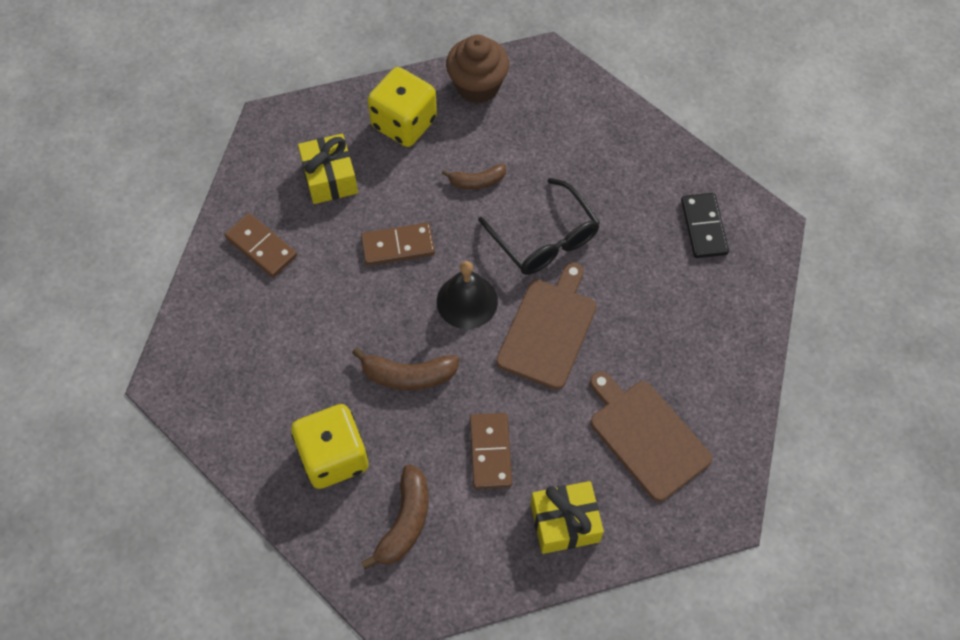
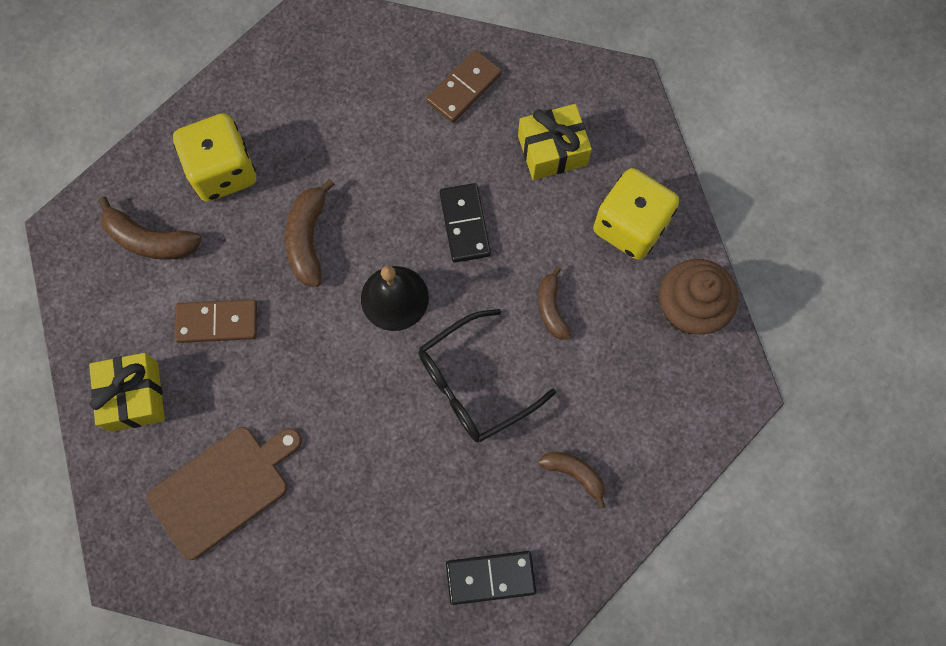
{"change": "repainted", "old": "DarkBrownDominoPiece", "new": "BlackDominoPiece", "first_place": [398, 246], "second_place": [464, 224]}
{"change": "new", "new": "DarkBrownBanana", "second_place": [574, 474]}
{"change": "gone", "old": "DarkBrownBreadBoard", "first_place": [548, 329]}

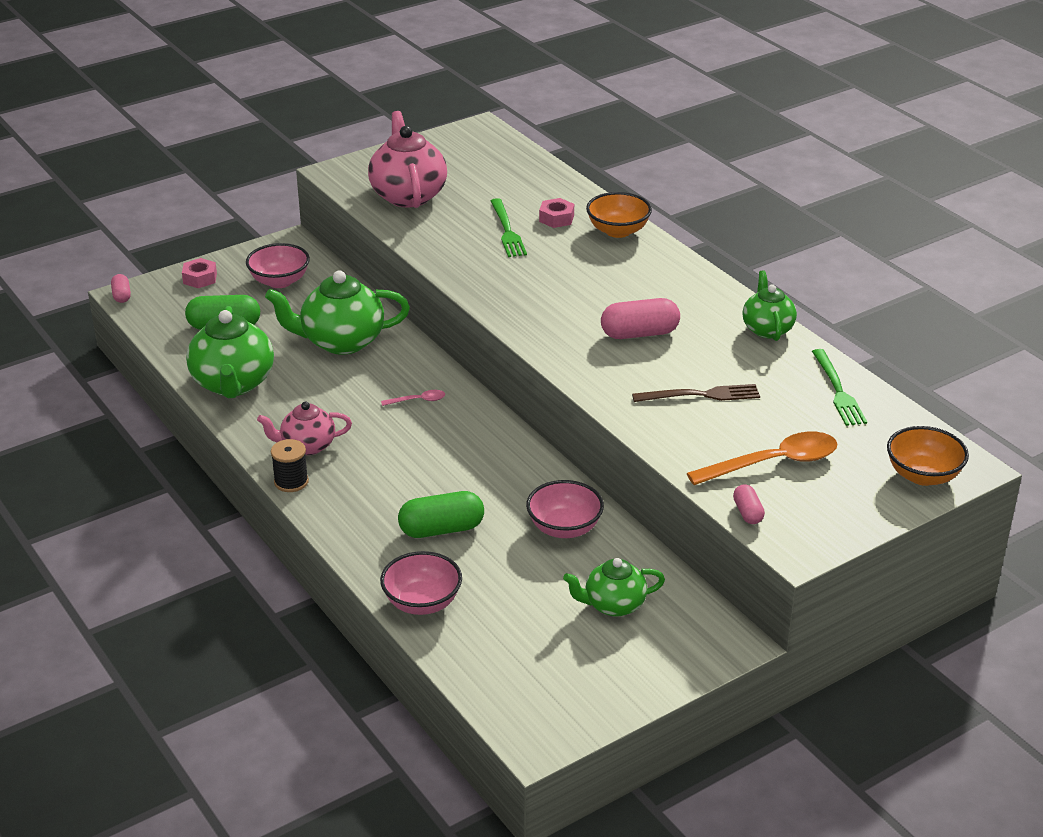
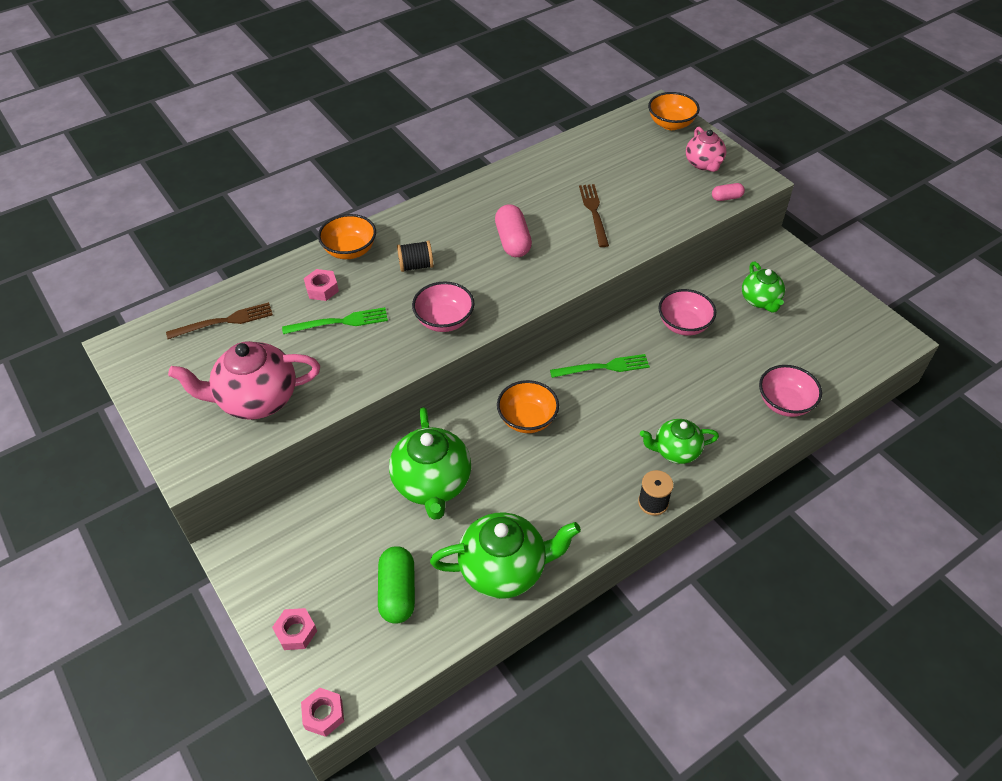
{"change": "new", "new": "DarkBrownDinnerFork", "second_place": [224, 321]}
{"change": "swapped", "old": "RosyPillShape", "new": "RosyNut", "first_place": [122, 295], "second_place": [323, 714]}
{"change": "new", "new": "BlackBobbin", "second_place": [416, 266]}
{"change": "shifted", "old": "RosyBowl", "first_place": [279, 281], "second_place": [444, 320]}
{"change": "swapped", "old": "RosyTablespoon", "new": "BrightOrangeBowl", "first_place": [418, 400], "second_place": [527, 419]}
{"change": "shifted", "old": "GreenDinnerFork", "first_place": [838, 391], "second_place": [603, 367]}
{"change": "shifted", "old": "GreenChinaTeapot", "first_place": [767, 329], "second_place": [676, 451]}
{"change": "shifted", "old": "RosyChinaTeapot", "first_place": [307, 446], "second_place": [703, 164]}
{"change": "gone", "old": "GreenPillShape", "first_place": [441, 529]}
{"change": "gone", "old": "BrightOrangeTablespoon", "first_place": [773, 463]}

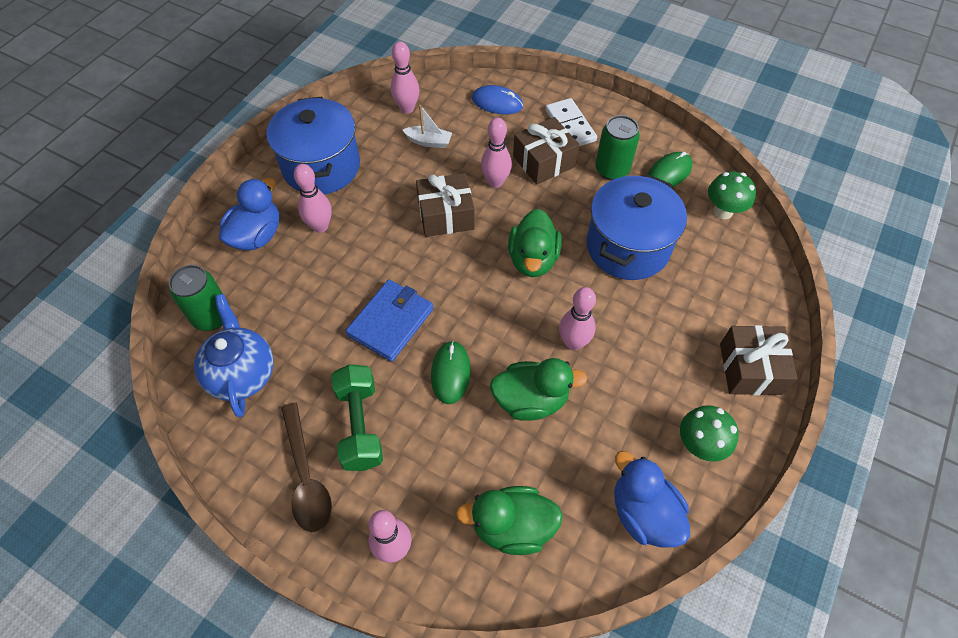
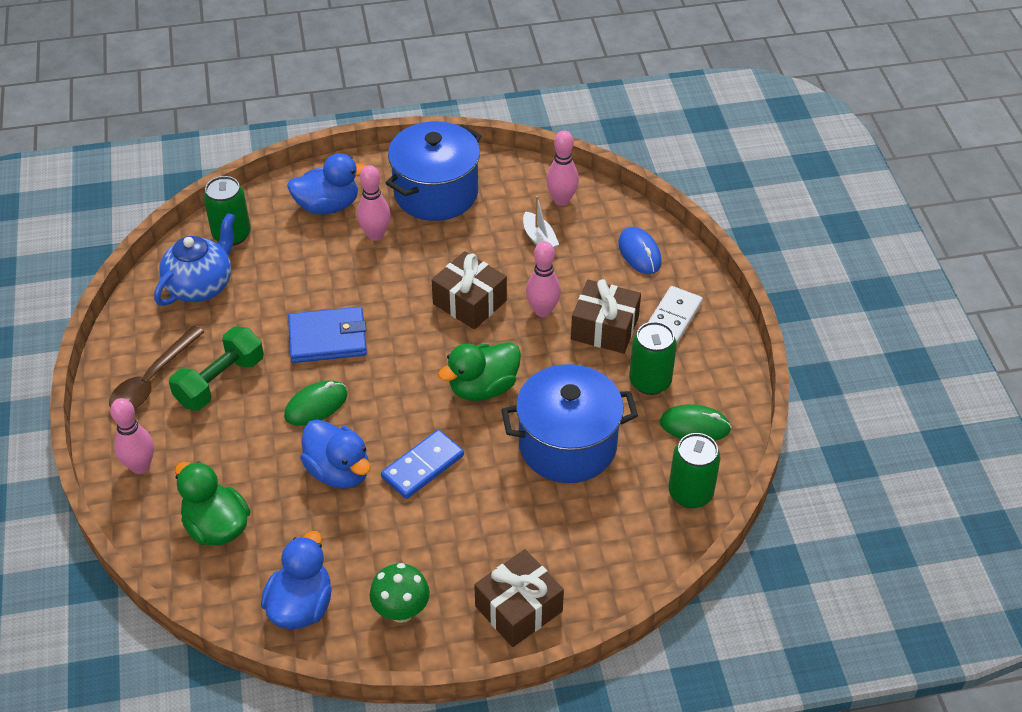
{"change": "repainted", "old": "GreenDuck", "new": "RoyalBlueDuck", "first_place": [531, 400], "second_place": [339, 471]}
{"change": "swapped", "old": "RosyTenpin", "new": "RoyalBlueDominoPiece", "first_place": [573, 343], "second_place": [422, 466]}
{"change": "swapped", "old": "GreenMushroom", "new": "GreenCan", "first_place": [723, 211], "second_place": [690, 493]}

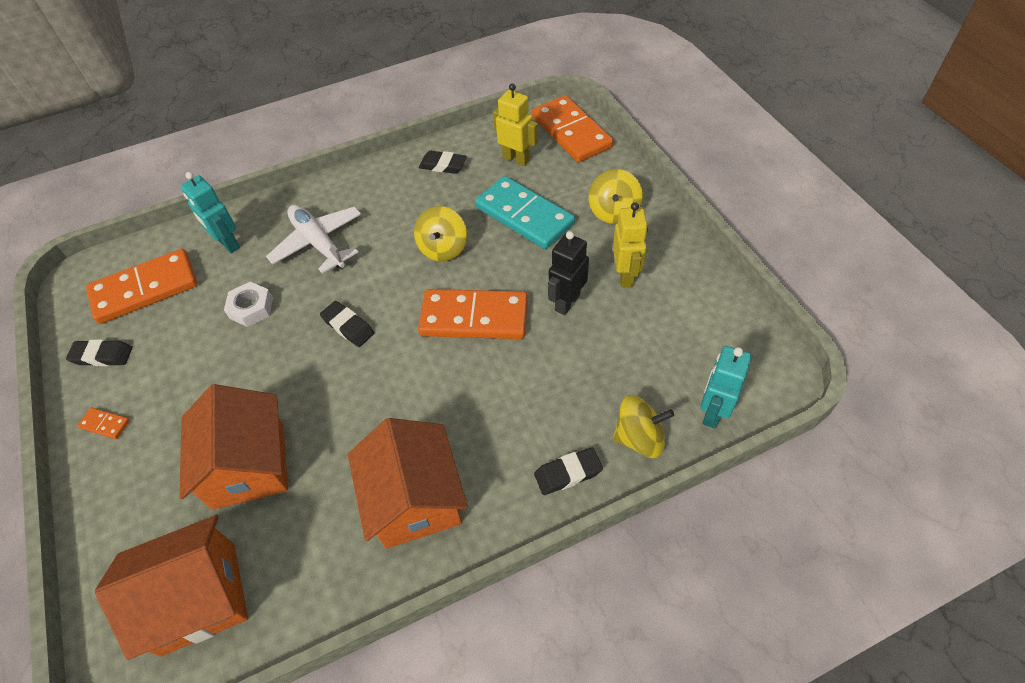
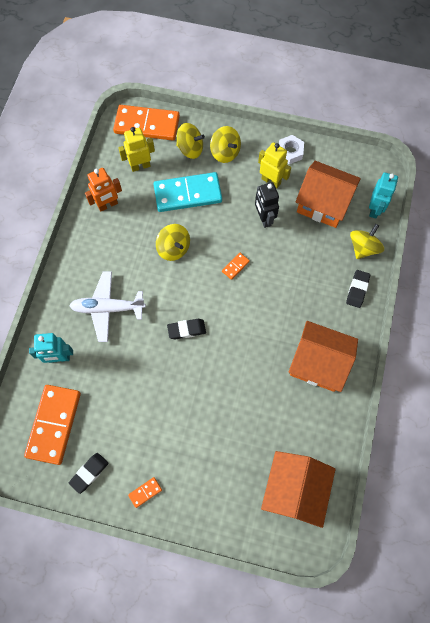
{"change": "swapped", "old": "BlackEraser", "new": "BrightOrangeRobotFigure", "first_place": [443, 165], "second_place": [108, 205]}
{"change": "new", "new": "GoldenWhirligig", "second_place": [190, 149]}
{"change": "scaled", "old": "BrightOrangeDominoPiece", "first_place": [474, 318], "second_place": [235, 266], "factor": 0.41}
{"change": "shifted", "old": "PureWhiteNut", "first_place": [251, 308], "second_place": [290, 152]}
{"change": "shifted", "old": "BrightOrangeCottage", "first_place": [249, 465], "second_place": [323, 204]}
{"change": "rotated", "old": "TurquoiseRobotFigure", "first_place": [712, 412], "second_place": [375, 209], "degrees": -135}

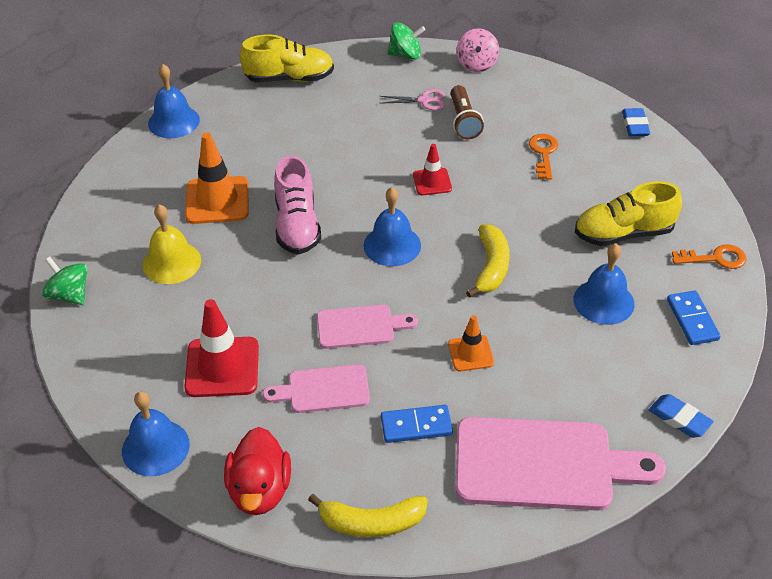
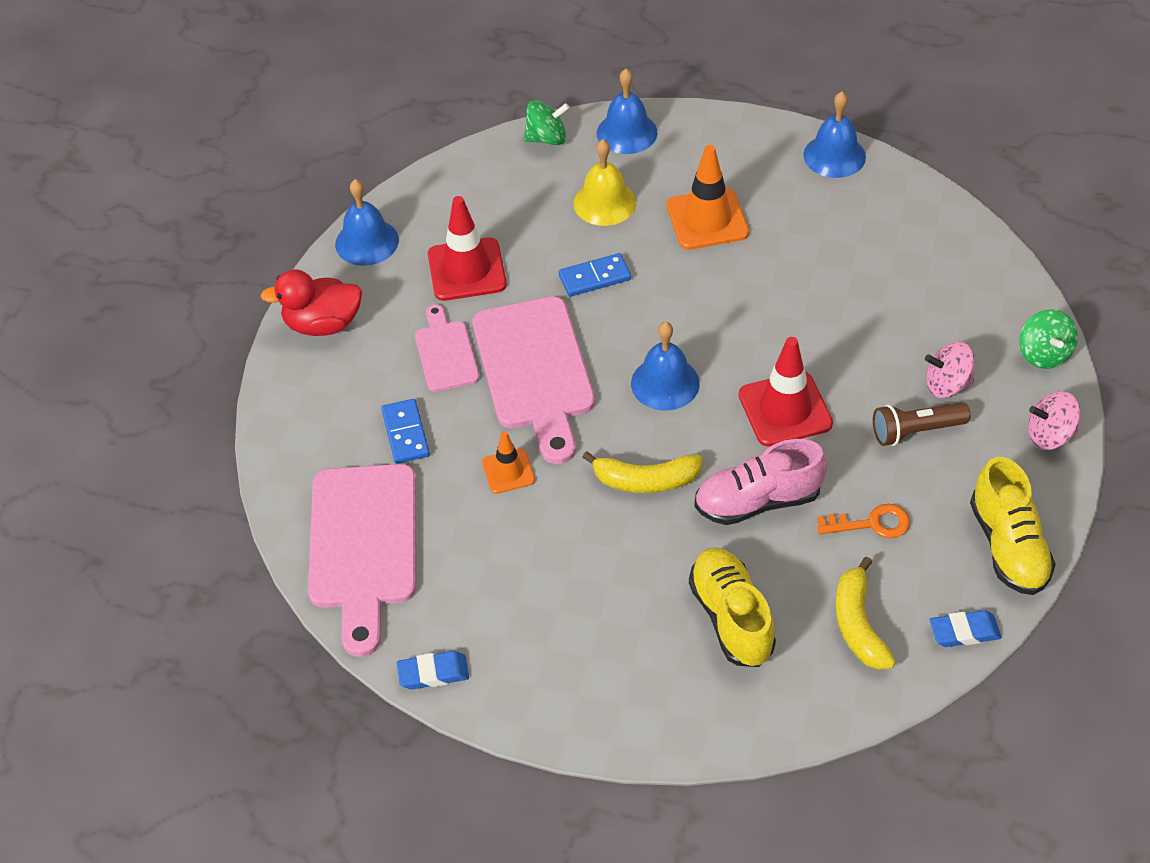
{"change": "rotated", "old": "RoyalBlueEraser", "first_place": [679, 419], "second_place": [433, 673], "degrees": 45}
{"change": "scaled", "old": "RosyBreadBoard", "first_place": [360, 327], "second_place": [534, 370], "factor": 1.85}
{"change": "rotated", "old": "GreenWhirligig", "first_place": [69, 295], "second_place": [547, 138], "degrees": 45}
{"change": "shifted", "old": "RoyalBlueDominoPiece", "first_place": [692, 320], "second_place": [595, 277]}
{"change": "shifted", "old": "RoyalBlueSchoolBell", "first_place": [603, 301], "second_place": [627, 132]}
{"change": "shifted", "old": "RosySneaker", "first_place": [297, 225], "second_place": [757, 501]}
{"change": "scaled", "old": "CrimsonTrafficCone", "first_place": [432, 182], "second_place": [785, 409], "factor": 1.74}
{"change": "shifted", "old": "GoldenBanana", "first_place": [371, 523], "second_place": [858, 624]}
{"change": "swapped", "old": "RosyShears", "new": "RosyWhirligig", "first_place": [424, 101], "second_place": [947, 385]}
{"change": "shifted", "old": "GoldenSneaker", "first_place": [289, 78], "second_place": [1008, 546]}
{"change": "gone", "old": "BrightOrangeKey", "first_place": [715, 258]}

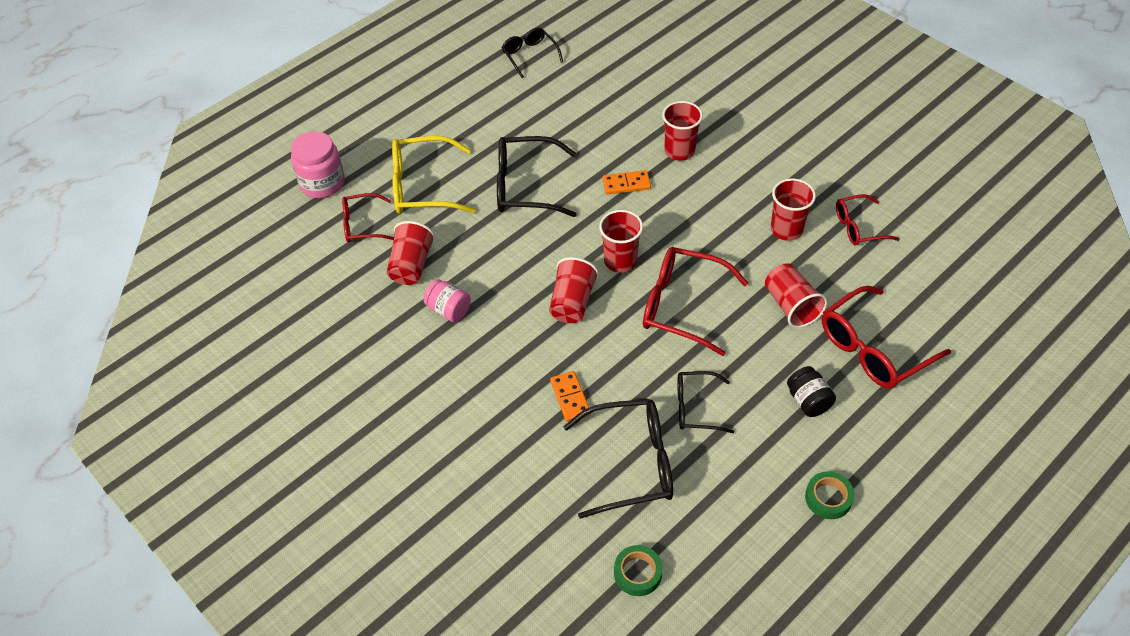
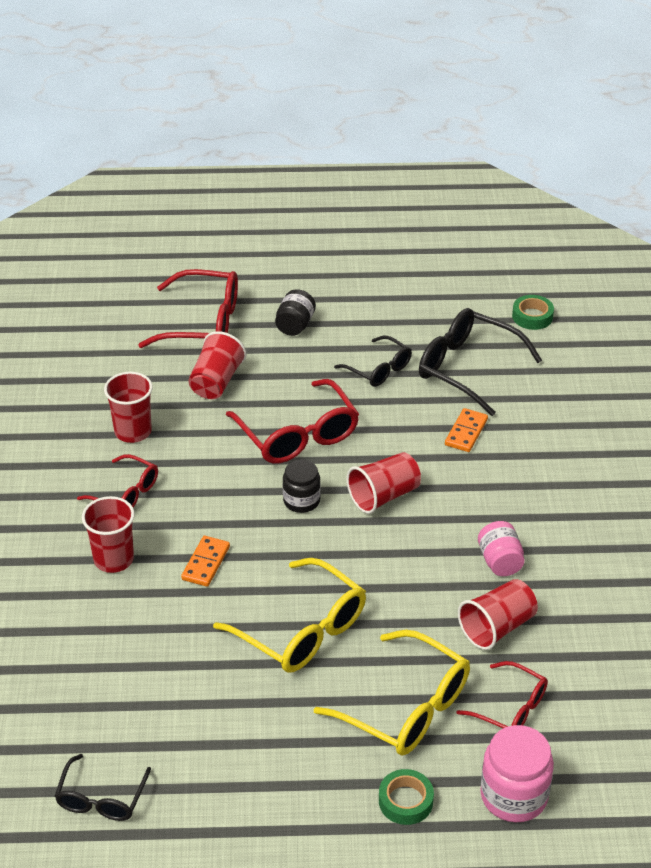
{"change": "shifted", "old": "CrimsonGlasses", "first_place": [858, 227], "second_place": [126, 493]}
{"change": "rotated", "old": "BrightOrangeDominoPiece", "first_place": [626, 184], "second_place": [205, 563], "degrees": 75}
{"change": "repainted", "old": "BlackGlasses", "new": "GoldenGlasses", "first_place": [525, 186], "second_place": [302, 630]}
{"change": "swapped", "old": "CrimsonBeaker", "new": "BlackJar", "first_place": [620, 261], "second_place": [301, 501]}
{"change": "shifted", "old": "GreenStickyTape", "first_place": [828, 498], "second_place": [405, 801]}

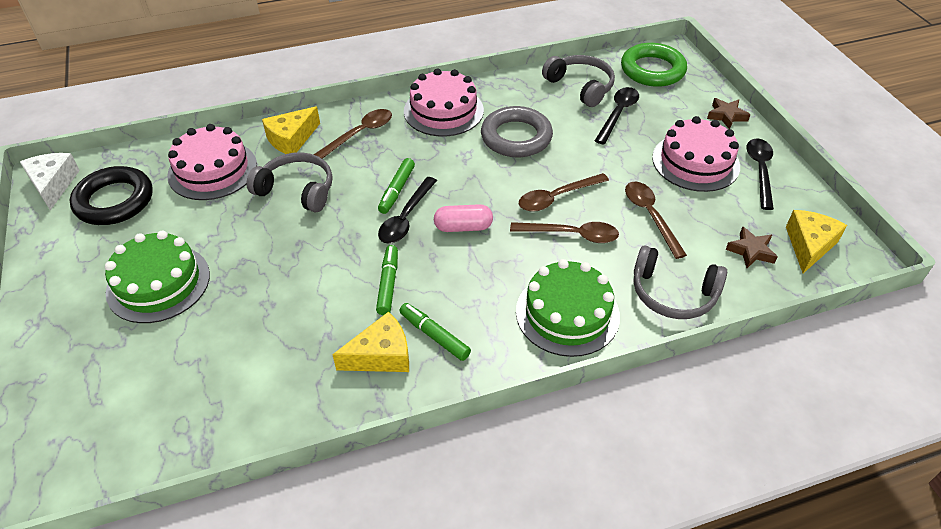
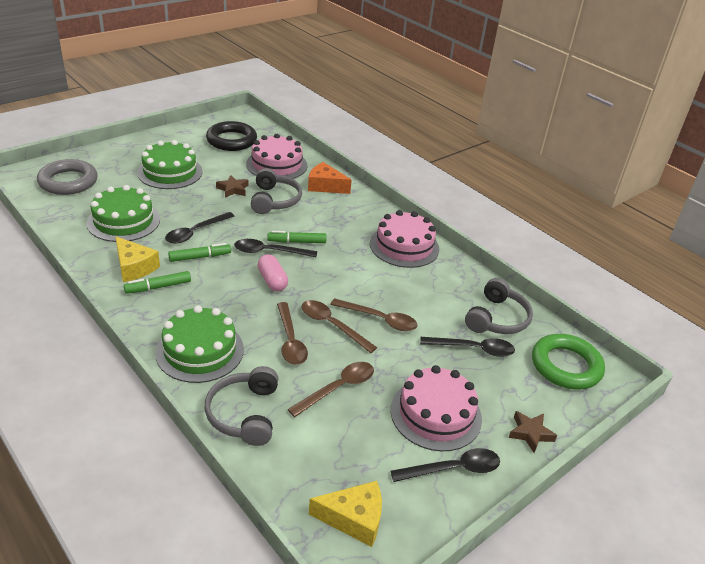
{"change": "shifted", "old": "GrayHoop", "first_place": [516, 137], "second_place": [68, 182]}
{"change": "new", "new": "GreenGateau", "second_place": [123, 221]}
{"change": "rotated", "old": "GreenMarker", "first_place": [434, 335], "second_place": [158, 287], "degrees": -135}
{"change": "new", "new": "BlackTablespoon", "second_place": [195, 232]}
{"change": "shifted", "old": "DarkBrownStar", "first_place": [751, 251], "second_place": [233, 189]}
{"change": "repainted", "old": "GoldenCheeseWedge", "new": "BrightOrangeCheeseWedge", "first_place": [291, 139], "second_place": [325, 186]}
{"change": "shifted", "old": "DarkBrownTablespoon", "first_place": [360, 134], "second_place": [379, 319]}
{"change": "gone", "old": "PureWhiteCheeseWedge", "first_place": [53, 184]}

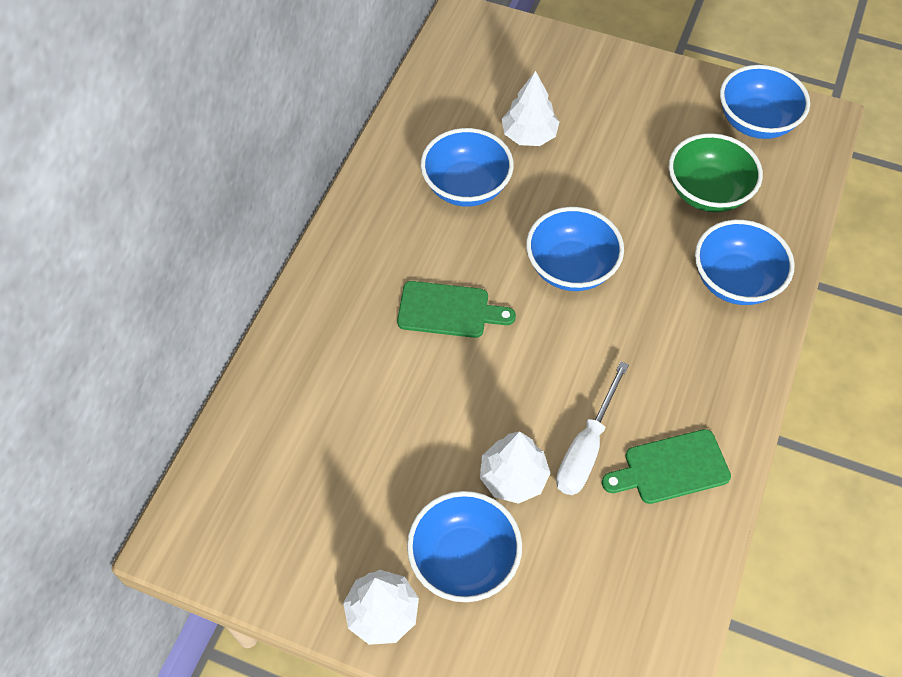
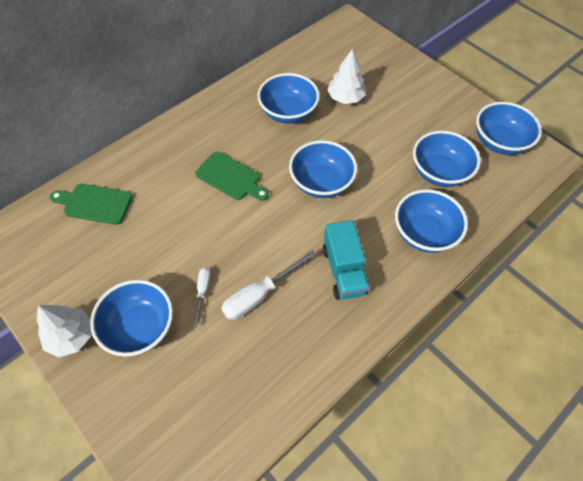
{"change": "shifted", "old": "GreenBreadBoard", "first_place": [671, 468], "second_place": [95, 203]}
{"change": "swapped", "old": "PureWhiteTree", "new": "PureWhiteFlatScrewdriver", "first_place": [513, 477], "second_place": [202, 292]}
{"change": "new", "new": "TurquoiseLorry", "second_place": [344, 270]}
{"change": "repainted", "old": "GreenBowl", "new": "RoyalBlueBowl", "first_place": [707, 192], "second_place": [439, 172]}

